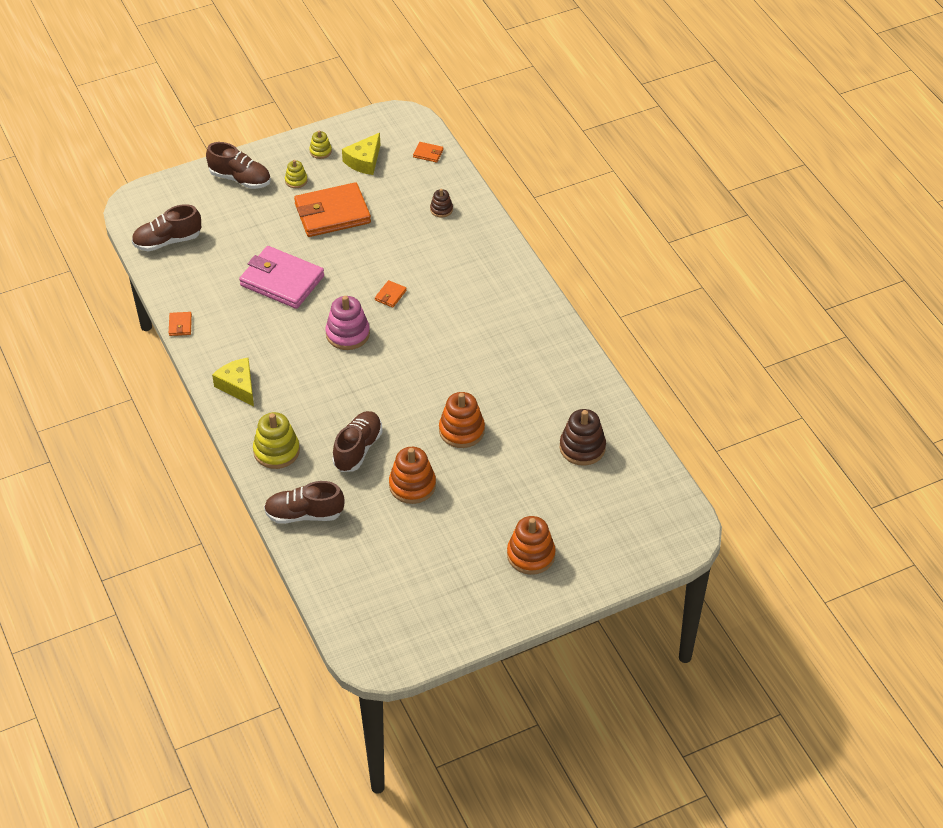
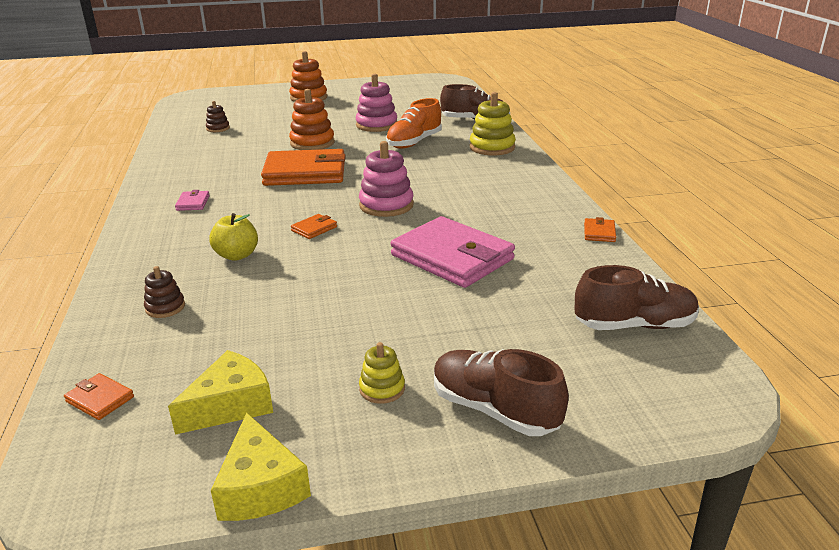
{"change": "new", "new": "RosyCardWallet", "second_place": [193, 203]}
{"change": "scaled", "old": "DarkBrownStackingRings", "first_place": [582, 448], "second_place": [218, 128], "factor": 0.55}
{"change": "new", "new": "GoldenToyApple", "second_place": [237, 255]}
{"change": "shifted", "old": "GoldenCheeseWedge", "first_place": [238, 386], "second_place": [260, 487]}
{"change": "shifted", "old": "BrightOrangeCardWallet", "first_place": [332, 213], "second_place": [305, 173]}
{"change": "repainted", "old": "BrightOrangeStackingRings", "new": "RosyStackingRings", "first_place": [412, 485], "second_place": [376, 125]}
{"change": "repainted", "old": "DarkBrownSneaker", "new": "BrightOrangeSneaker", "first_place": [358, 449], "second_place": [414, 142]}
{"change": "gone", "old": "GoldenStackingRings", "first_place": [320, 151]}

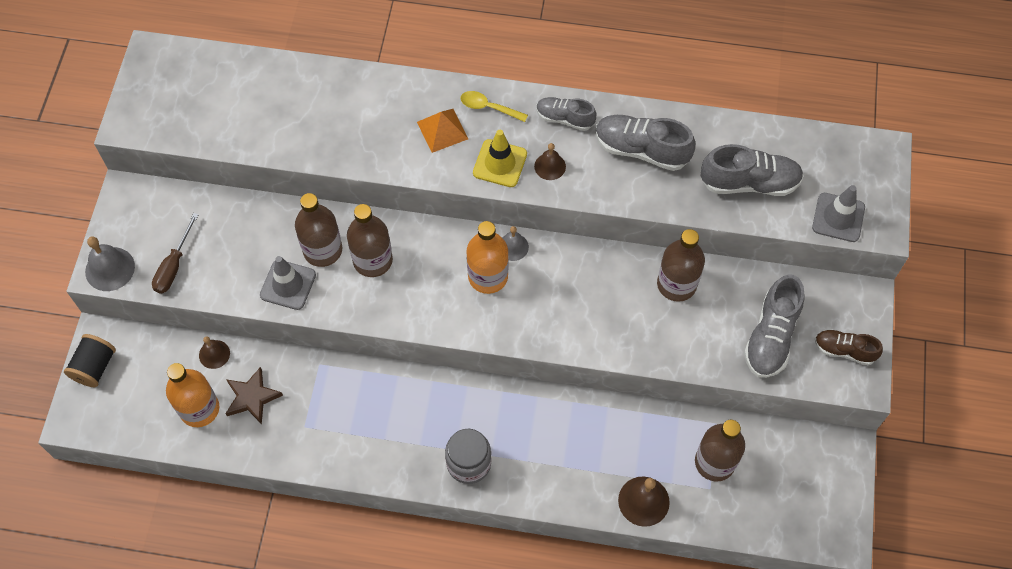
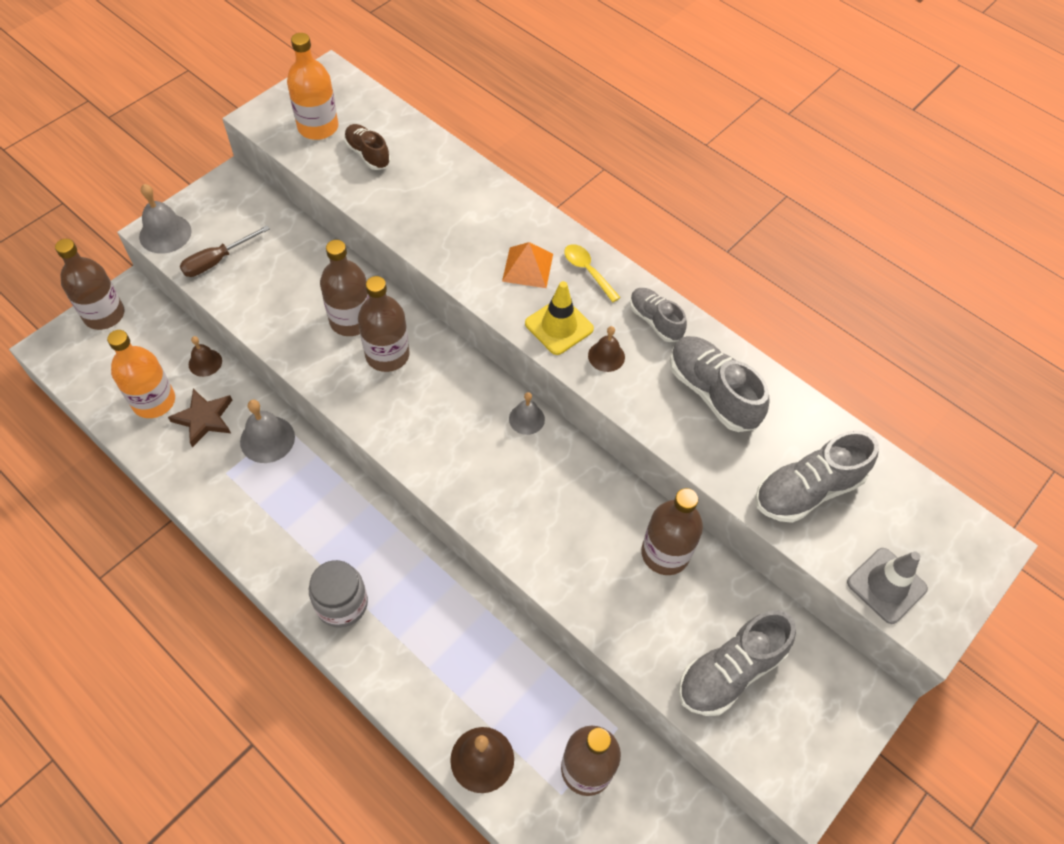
{"change": "swapped", "old": "BlackBobbin", "new": "DarkBrownFlask", "first_place": [95, 367], "second_place": [104, 315]}
{"change": "new", "new": "GraySchoolBell", "second_place": [267, 439]}
{"change": "shifted", "old": "BrightOrangeFlask", "first_place": [488, 276], "second_place": [318, 127]}
{"change": "shifted", "old": "DarkBrownSneaker", "first_place": [844, 350], "second_place": [368, 154]}
{"change": "rotated", "old": "GraySneaker", "first_place": [749, 183], "second_place": [807, 490], "degrees": 120}
{"change": "gone", "old": "GrayTrafficCone", "first_place": [288, 285]}

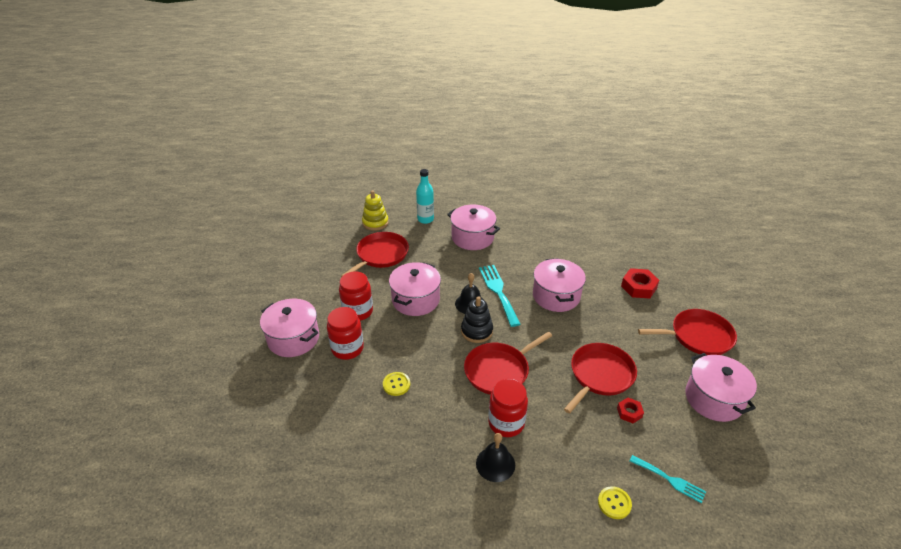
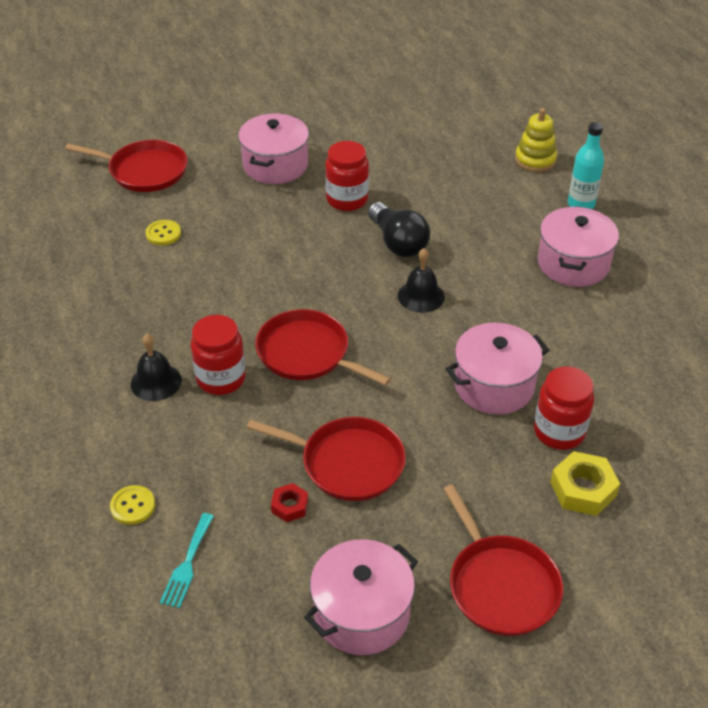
{"change": "shifted", "old": "CrimsonPan", "first_place": [380, 255], "second_place": [144, 171]}
{"change": "shifted", "old": "GoldenButton", "first_place": [396, 384], "second_place": [163, 234]}
{"change": "swapped", "old": "RosyPot", "new": "BlackLightBulb", "first_place": [415, 300], "second_place": [398, 243]}
{"change": "shifted", "old": "CrimsonJar", "first_place": [347, 348], "second_place": [559, 432]}
{"change": "repainted", "old": "CrimsonNut", "new": "GoldenNut", "first_place": [638, 287], "second_place": [583, 489]}
{"change": "gone", "old": "BlackStackingRings", "first_place": [476, 331]}
{"change": "gone", "old": "TurquoiseDinnerFork", "first_place": [498, 291]}

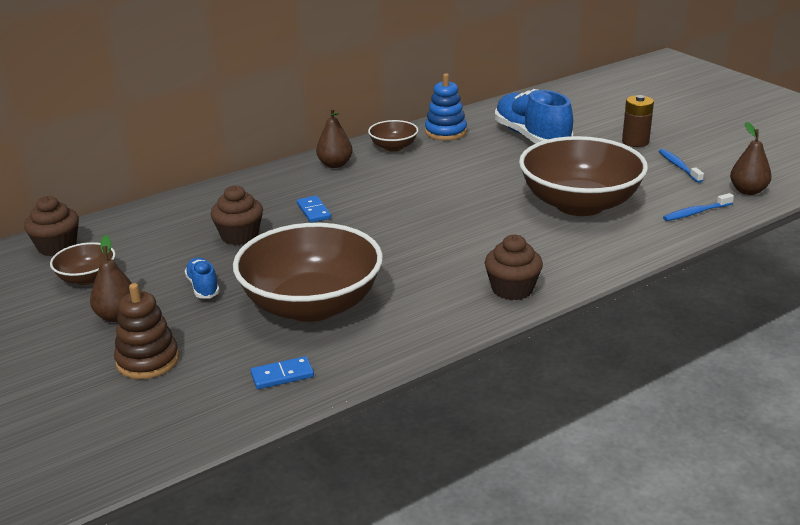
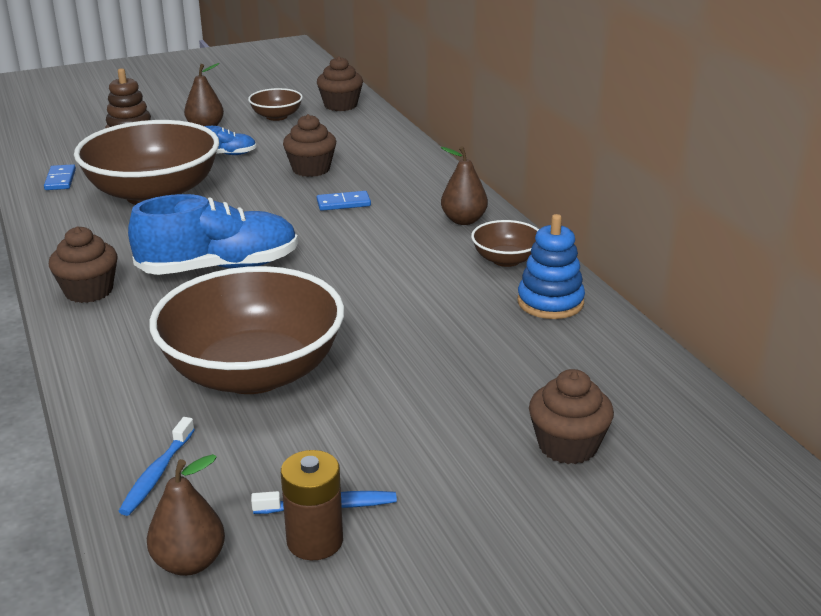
{"change": "rotated", "old": "RoyalBlueToothBrush", "first_place": [695, 213], "second_place": [157, 474], "degrees": -150}
{"change": "shifted", "old": "RoyalBlueSneaker", "first_place": [531, 137], "second_place": [219, 267]}
{"change": "shifted", "old": "DarkBrownAaBattery", "first_place": [635, 142], "second_place": [315, 541]}
{"change": "new", "new": "DarkBrownMuffin", "second_place": [567, 446]}

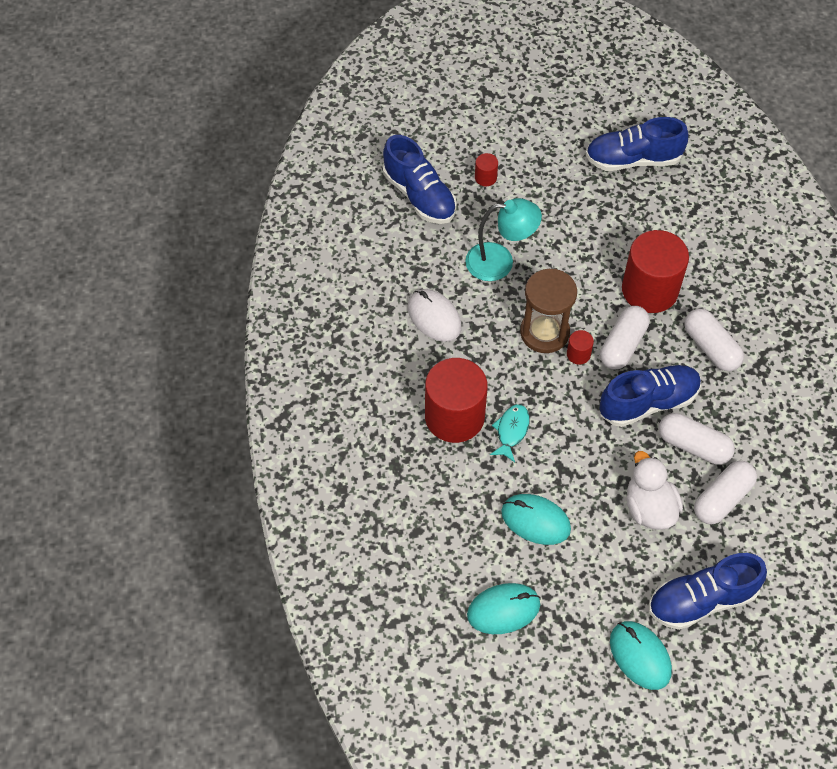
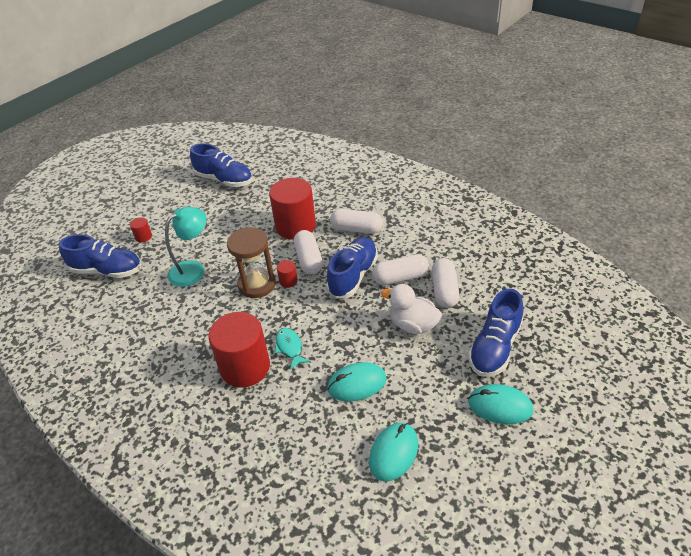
{"change": "rotated", "old": "RoyalBlueSneaker", "first_place": [633, 160], "second_place": [224, 180], "degrees": -105}
{"change": "gone", "old": "PureWhiteMouse", "first_place": [434, 317]}

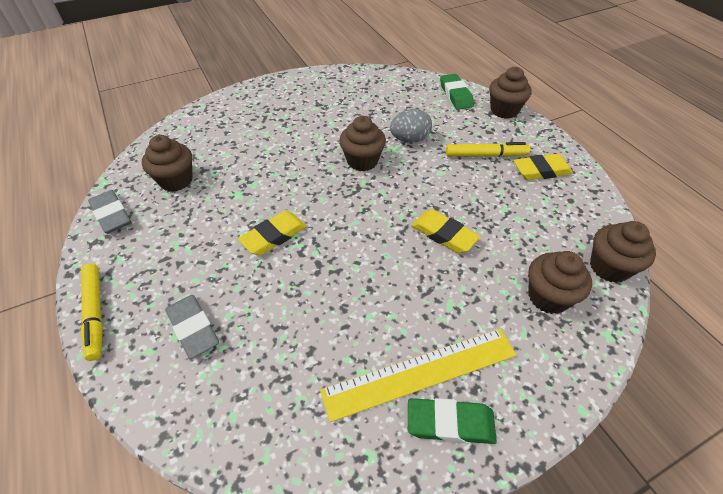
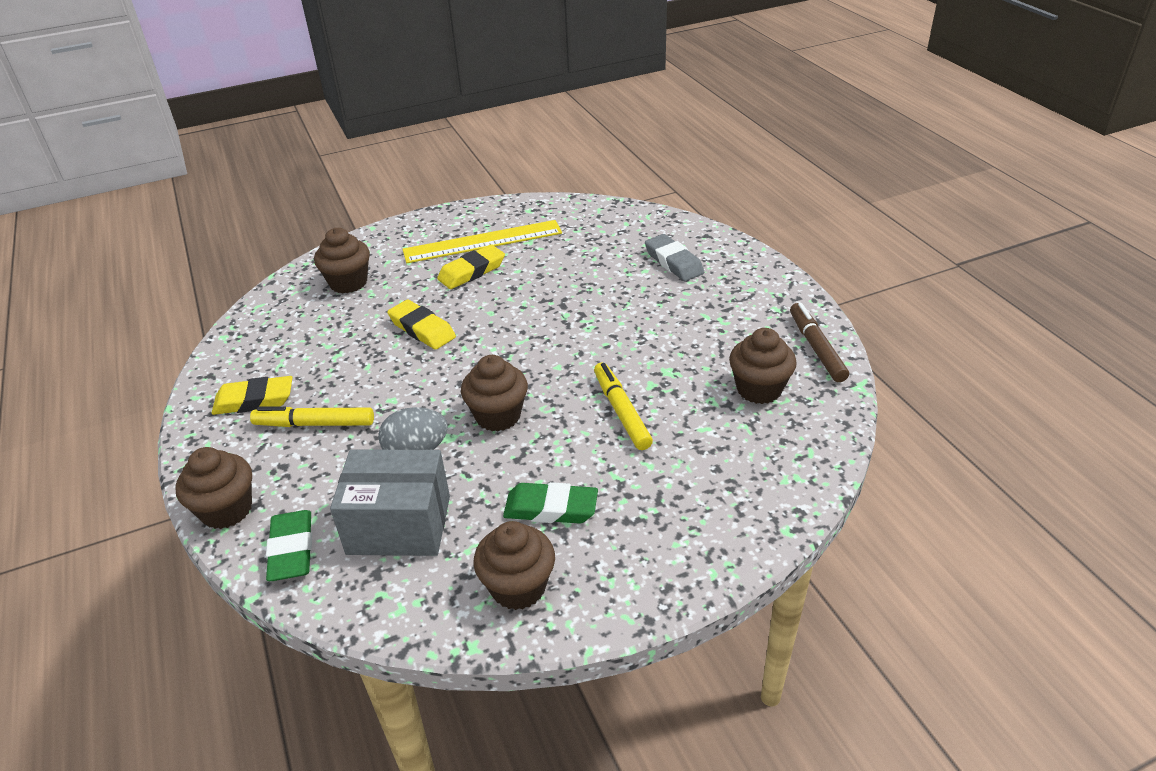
{"change": "new", "new": "GrayBox", "second_place": [399, 525]}
{"change": "shifted", "old": "GoldenEraser", "first_place": [274, 236], "second_place": [472, 271]}
{"change": "shifted", "old": "DarkBrownMuffin", "first_place": [609, 267], "second_place": [518, 587]}
{"change": "shifted", "old": "GreenEraser", "first_place": [450, 423], "second_place": [551, 508]}
{"change": "shifted", "old": "GoldenMarker", "first_place": [95, 313], "second_place": [621, 411]}
{"change": "swapped", "old": "GrayEraser", "new": "DarkBrownMarker", "first_place": [112, 215], "second_place": [816, 348]}

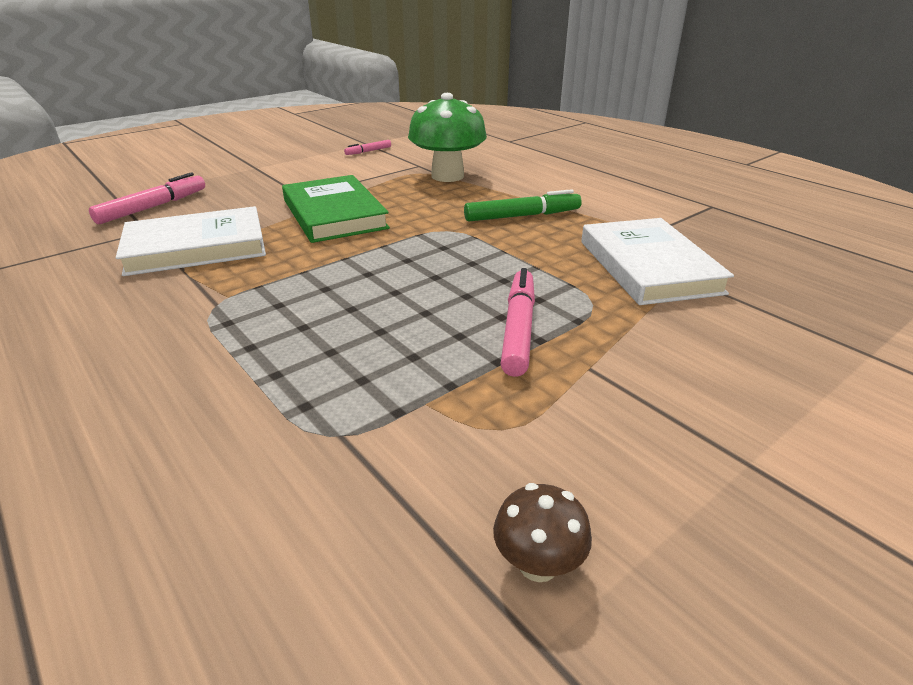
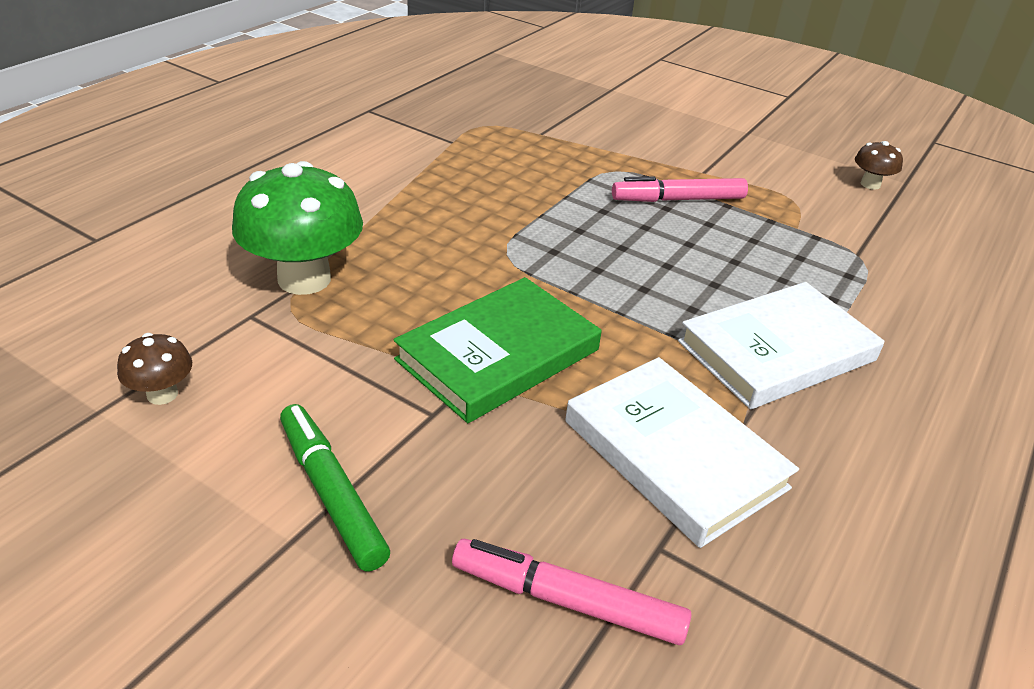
{"change": "swapped", "old": "RosyMarker", "new": "DarkBrownMushroom", "first_place": [368, 151], "second_place": [162, 394]}
{"change": "shifted", "old": "GreenMarker", "first_place": [522, 216], "second_place": [331, 493]}
{"change": "shifted", "old": "PureWhiteHardcover", "first_place": [648, 267], "second_place": [777, 351]}

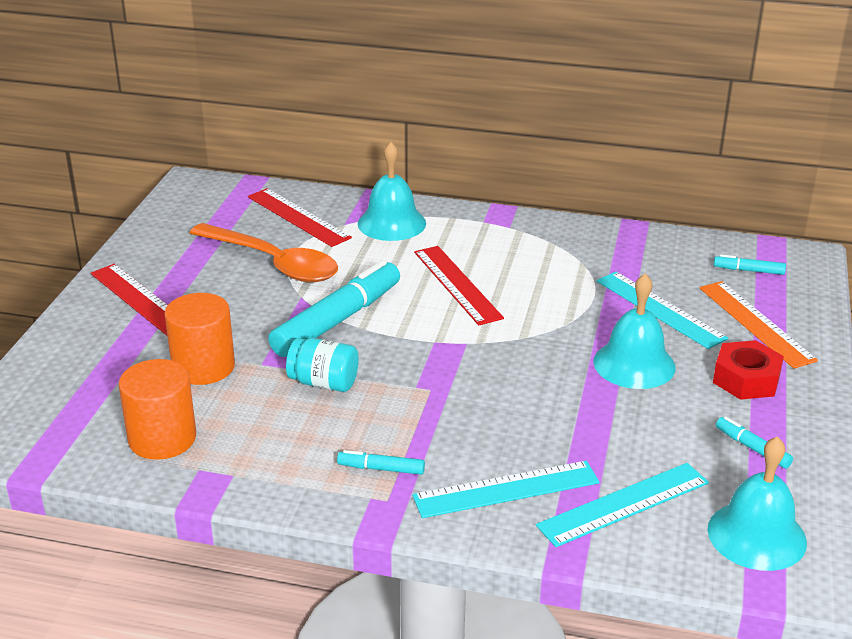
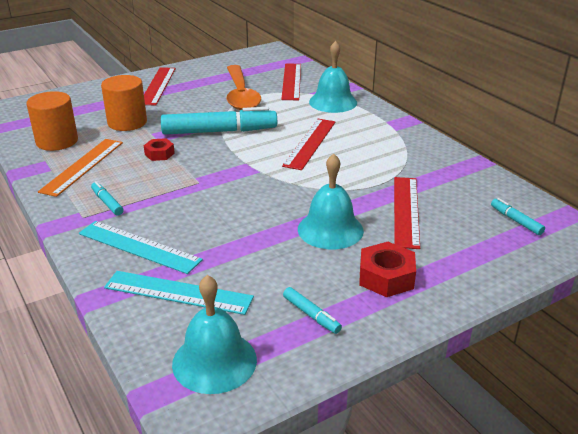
{"change": "shifted", "old": "BrightOrangeMeasuringStick", "first_place": [756, 323], "second_place": [83, 166]}
{"change": "swapped", "old": "TurquoiseJar", "new": "CrimsonNut", "first_place": [324, 383], "second_place": [159, 154]}
{"change": "rotated", "old": "TurquoiseMarker", "first_place": [752, 448], "second_place": [311, 315], "degrees": 135}
{"change": "repainted", "old": "TurquoiseMeasuringStick", "new": "CrimsonMeasuringStick", "first_place": [660, 309], "second_place": [406, 211]}

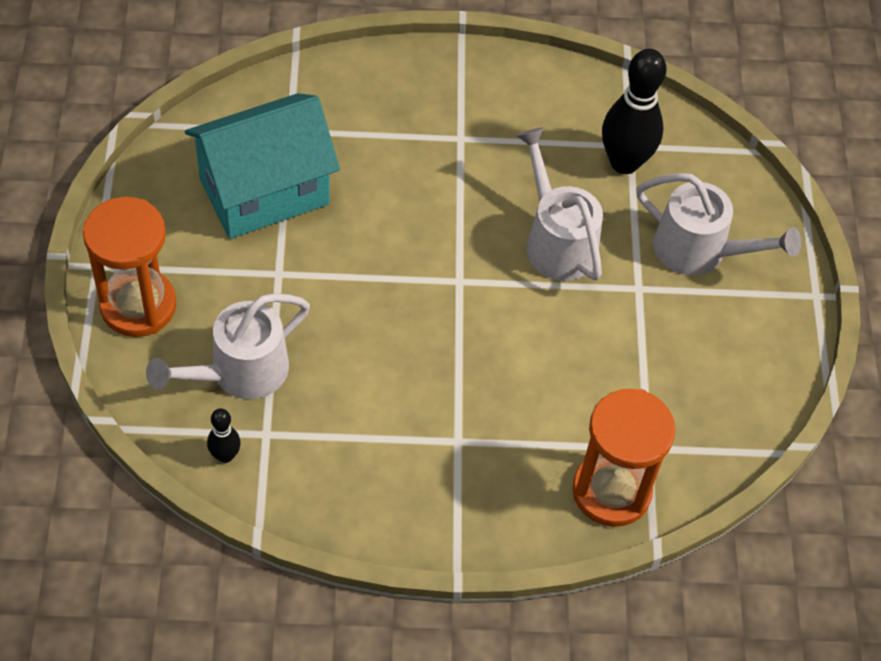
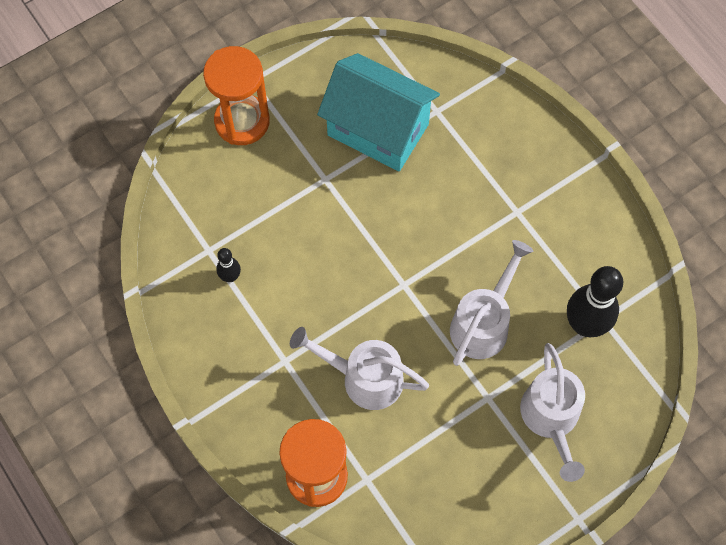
{"change": "shifted", "old": "BlackTenpin", "first_place": [225, 455], "second_place": [230, 277]}
{"change": "shifted", "old": "PureWhiteWateringCan", "first_place": [238, 373], "second_place": [363, 378]}

